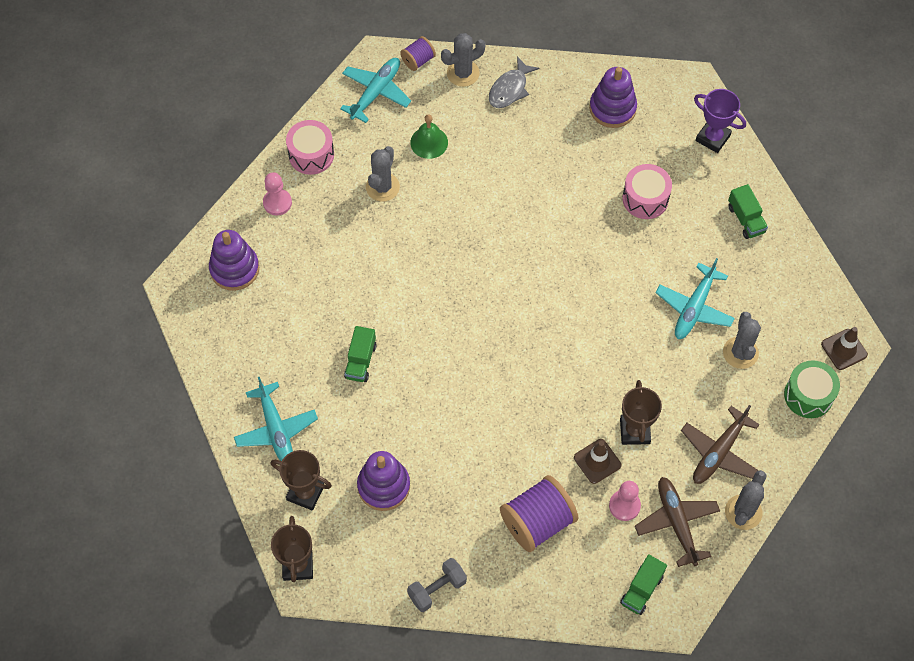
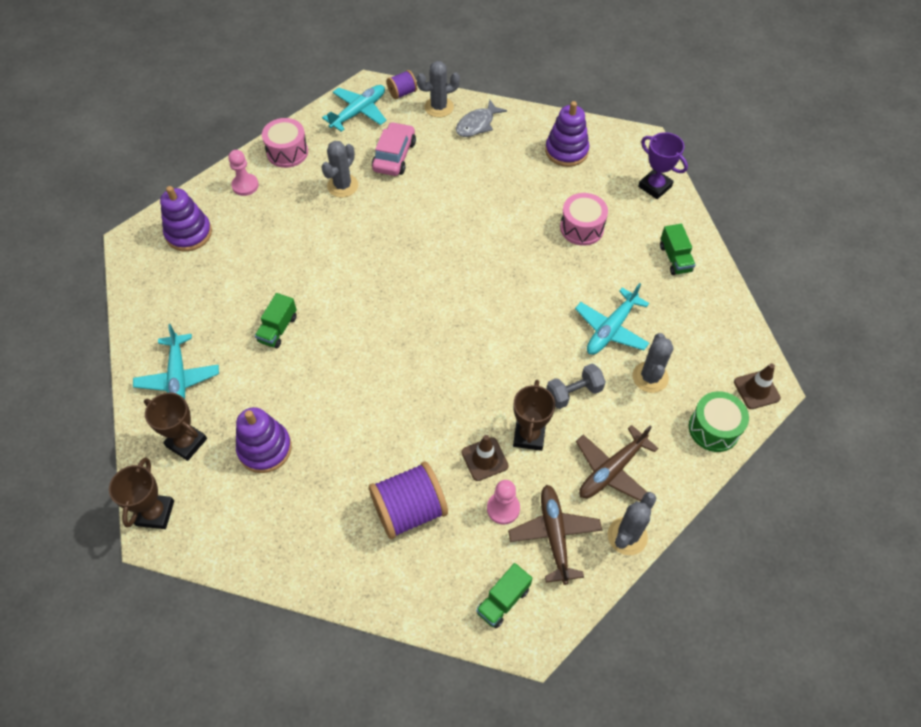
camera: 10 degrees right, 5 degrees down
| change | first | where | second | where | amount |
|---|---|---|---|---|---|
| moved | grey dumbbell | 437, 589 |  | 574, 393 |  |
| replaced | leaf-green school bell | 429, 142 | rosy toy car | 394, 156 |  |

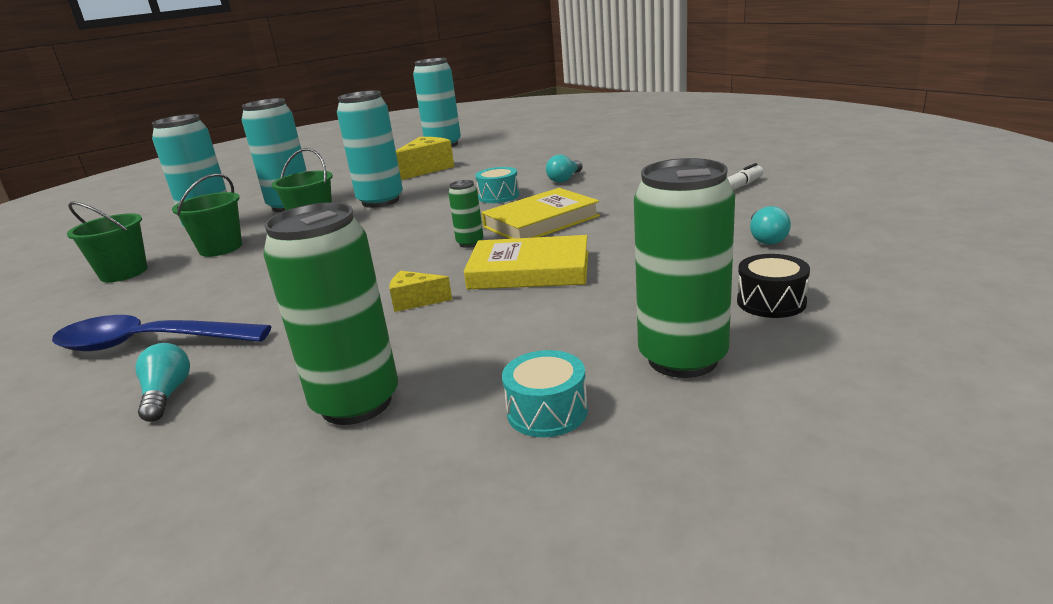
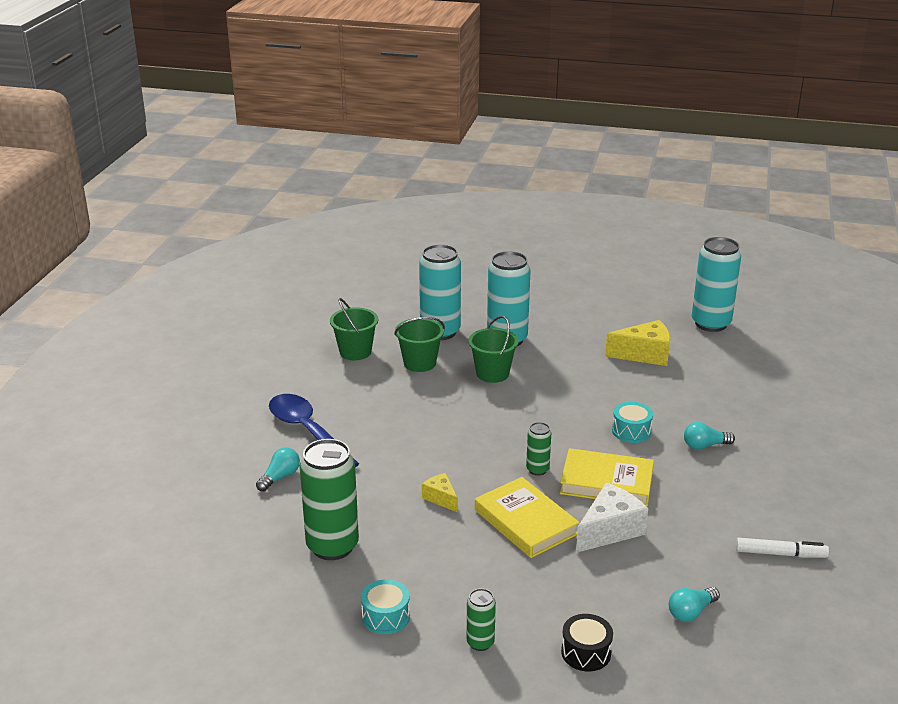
camera: 45 degrees right, 5 degrees up
| change | first | where | second | where | amount |
|---|---|---|---|---|---|
| removed | turquoise can | 380, 201 |  |  |  |
| added |  |  | white cheese | 610, 530 |  |
| resized | leaf-green can | 682, 359 |  | 480, 643 | x0.48 |

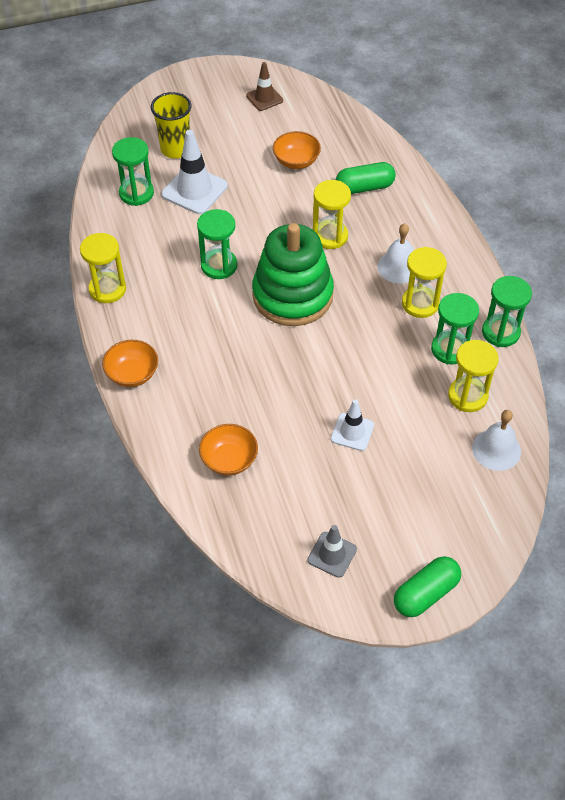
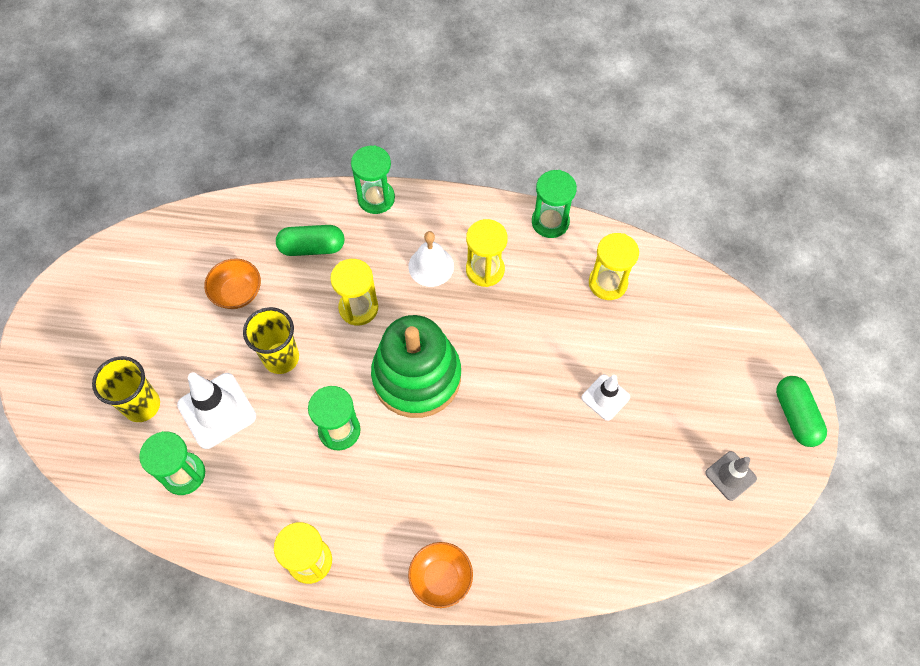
camera: 65 degrees left, 10 degrees up
| change | first | where | second | where | amount |
|---|---|---|---|---|---|
| removed | orange-coloured bowl | 229, 460 |  |  |  |
| removed | brown safety cone | 264, 98 |  |  |  |
| removed | white school bell | 496, 449 |  |  |  |
| added |  |  | golden cup | 281, 358 |  |
| moved | leaf-green sand timer | 450, 349 |  | 376, 198 |  |
| turned | leaf-green pill shape | 364, 187 |  | 312, 247 | 75 degrees clockwise |

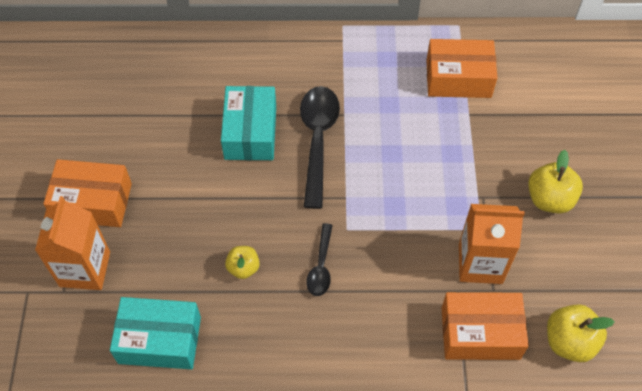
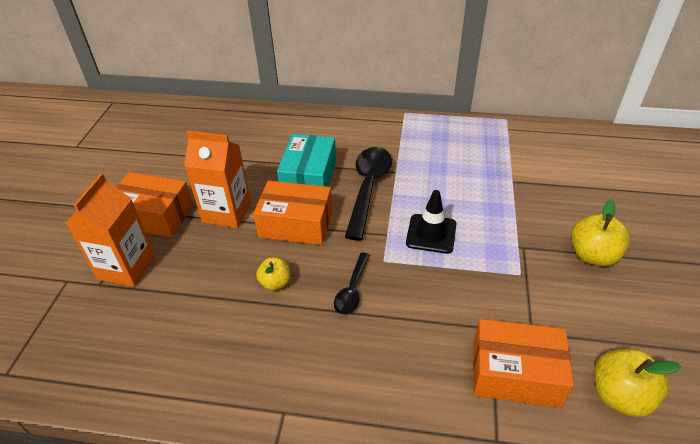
camera: 10 degrees right, 15 degrees down
| change | first | where | second | where | amount |
|---|---|---|---|---|---|
| removed | turquoise box | 160, 340 |  |  |  |
| added |  |  | jet-black safety cone | 431, 234 |  |
| moved | orange-coloured box | 458, 78 |  | 296, 224 |  |
| moved | orange-coloured milk carton | 480, 263 |  | 227, 212 |  |

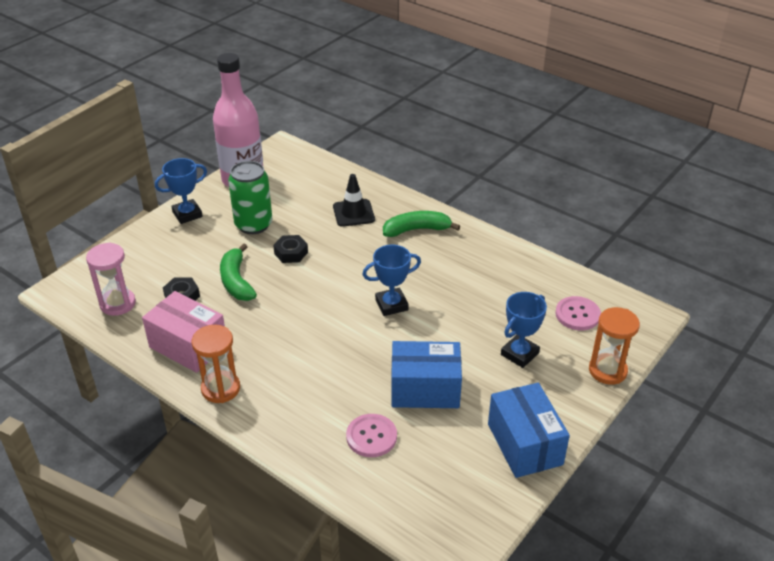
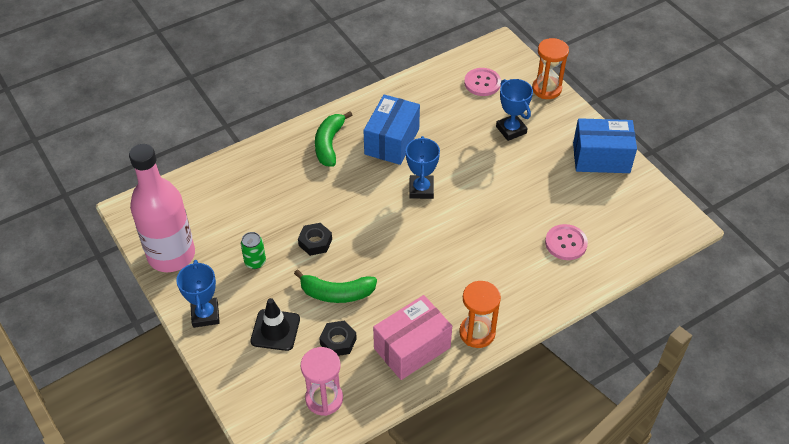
camera: 70 degrees left, 10 degrees up
| change | first | where | second | where | amount |
|---|---|---|---|---|---|
| moved | jet-black safety cone | 353, 213 |  | 275, 330 |  |
| moved | blue box | 425, 389 |  | 392, 141 |  |
| resized | leaf-green can | 253, 225 |  | 255, 262 | x0.53 |

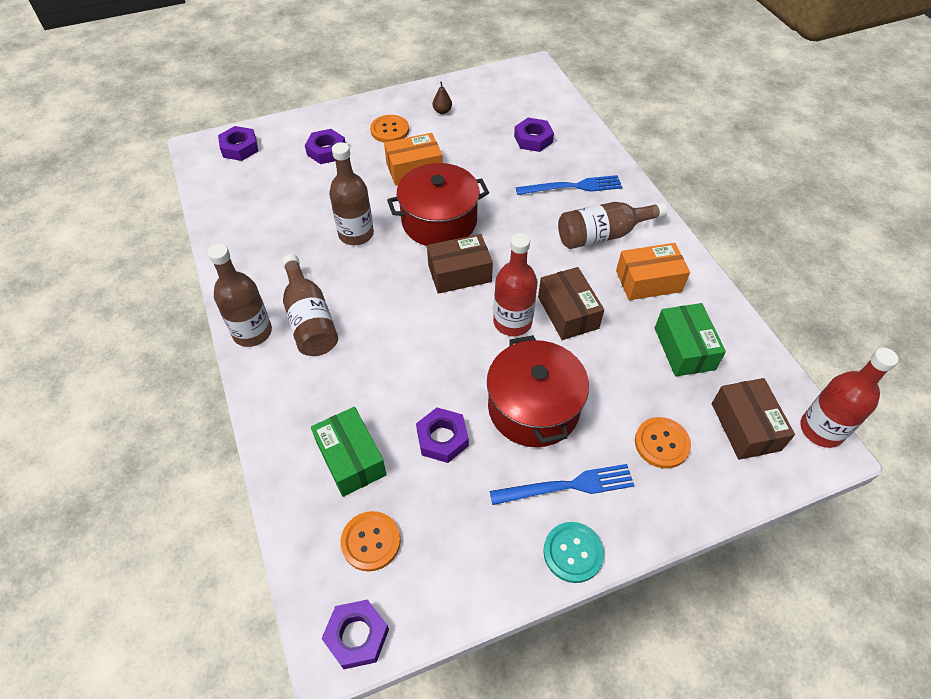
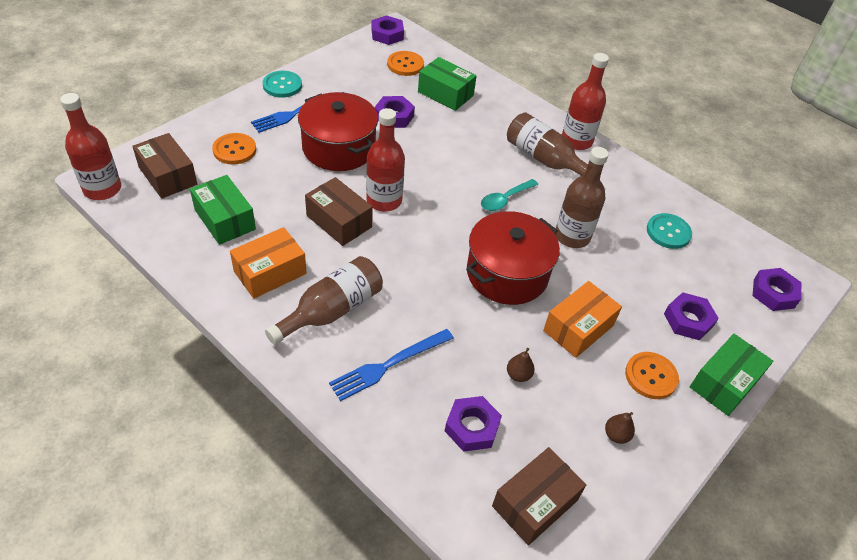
camera: 150 degrees right, 5 degrees down
| change | first | where | second | where | amount |
|---|---|---|---|---|---|
| added |  |  | turquoise teaspoon | 505, 200 |  |
| added |  |  | brown toy pear | 518, 375 |  |
| added |  |  | turquoise sewing button | 668, 232 |  |
| added |  |  | leaf-green box | 724, 383 |  |
| moved | brown box | 459, 273 |  | 535, 503 |  |
| recoloured | brown bottle | 252, 332 | red bottle | 576, 141 |  |

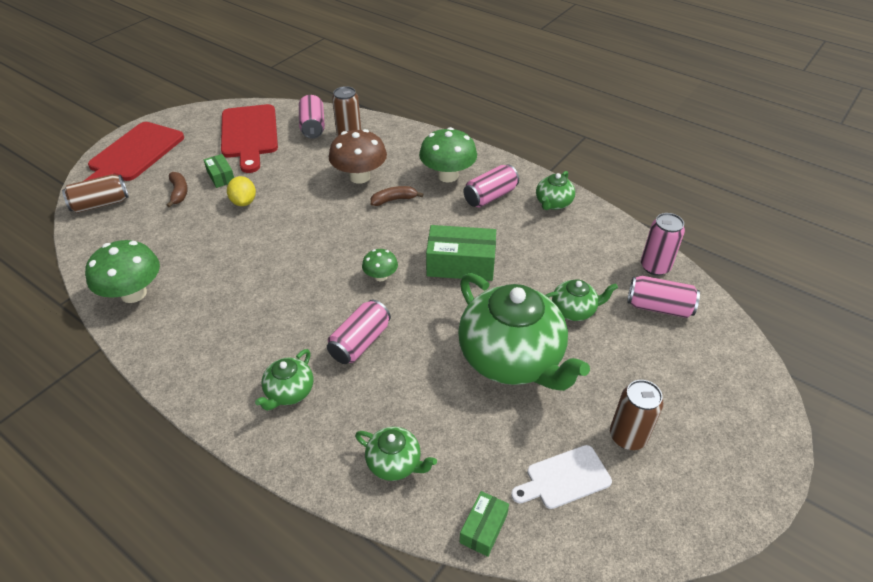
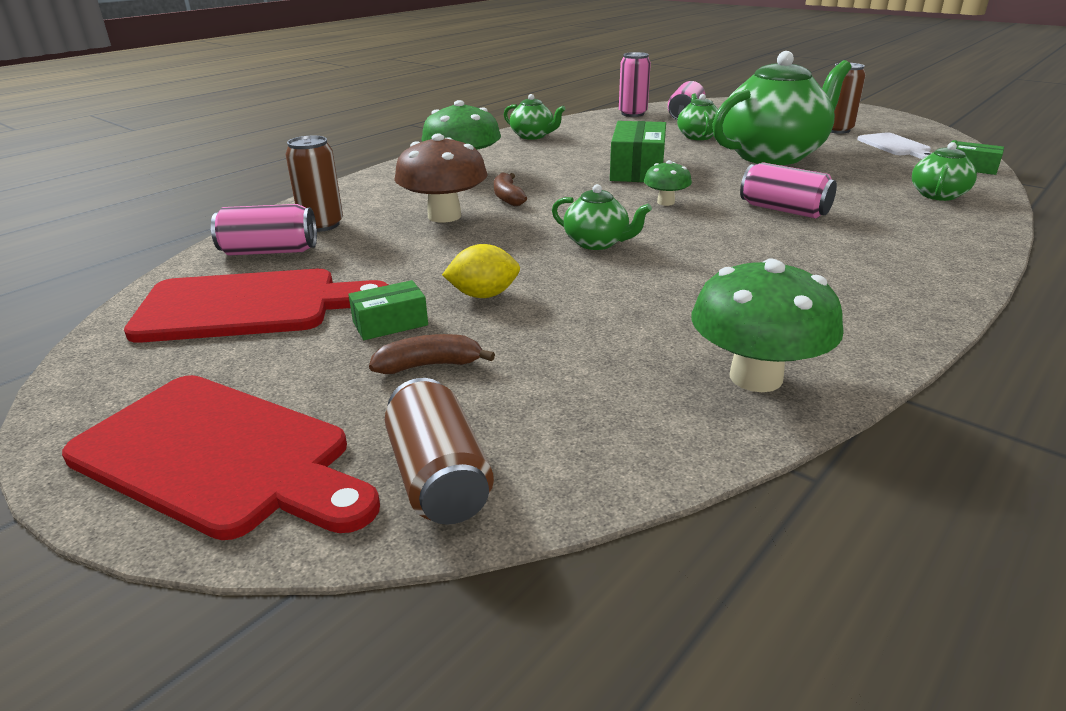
camera: 85 degrees left, 15 degrees down
| change | first | where | second | where | amount |
|---|---|---|---|---|---|
| removed | rosy can | 490, 196 |  |  |  |
| moved | leaf-green china teapot | 289, 392 |  | 597, 243 |  |

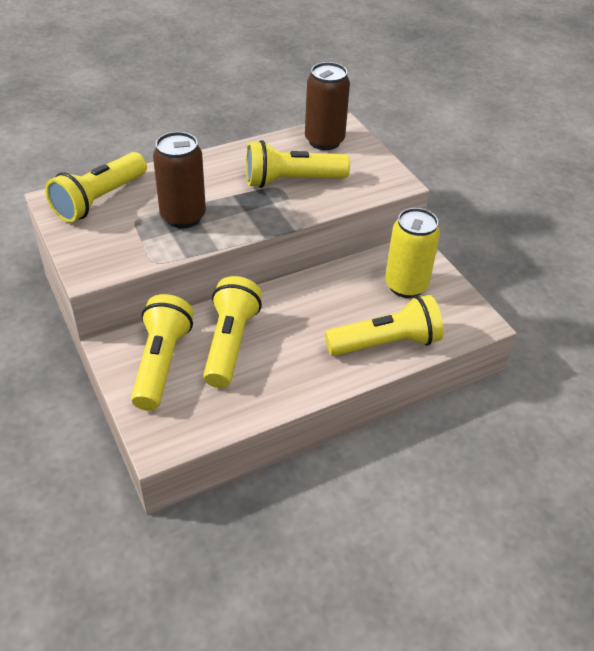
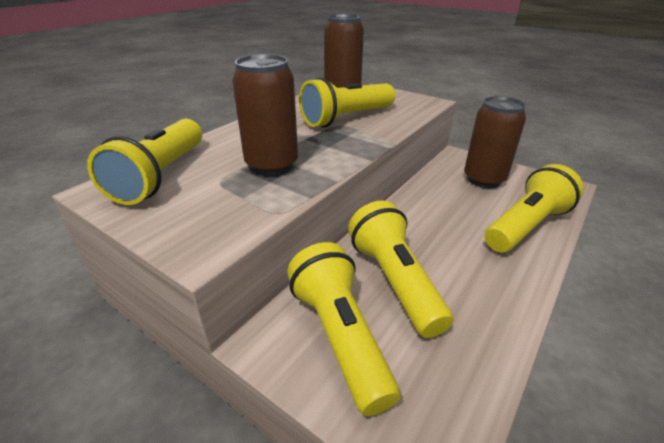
camera: 25 degrees left, 10 degrees down
| change | first | where | second | where | amount |
|---|---|---|---|---|---|
| recoloured | golden can | 406, 286 | brown can | 484, 180 |  |

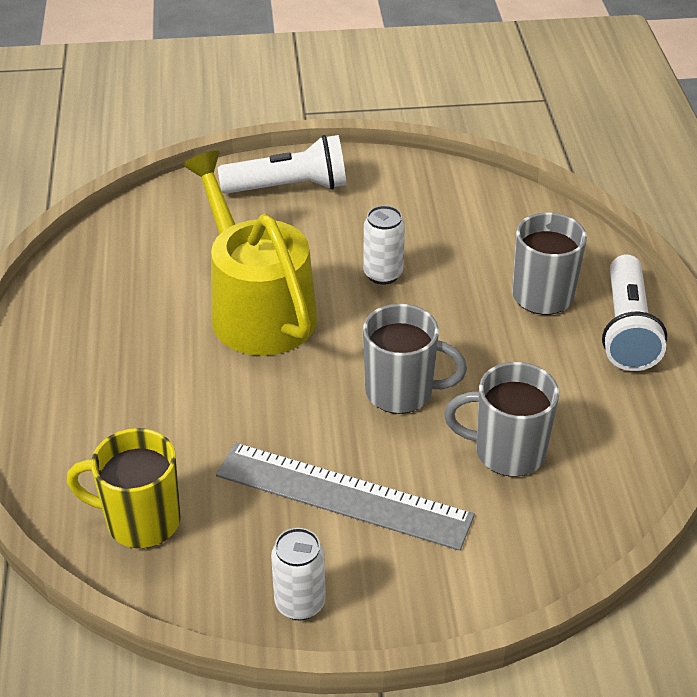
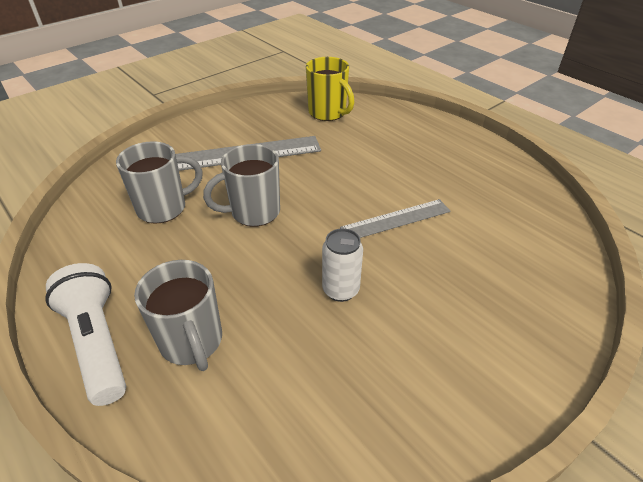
camera: 145 degrees right, 0 degrees up
| change | first | where | second | where | amount |
|---|---|---|---|---|---|
| removed | white pocket torch | 289, 187 |  |  |  |
| removed | white can | 300, 603 |  |  |  |
| replaced | golden watering pot | 257, 309 | grey ruler | 396, 220 |  |
| turned | golden coffee mug | 140, 521 |  | 328, 113 | 75 degrees clockwise |

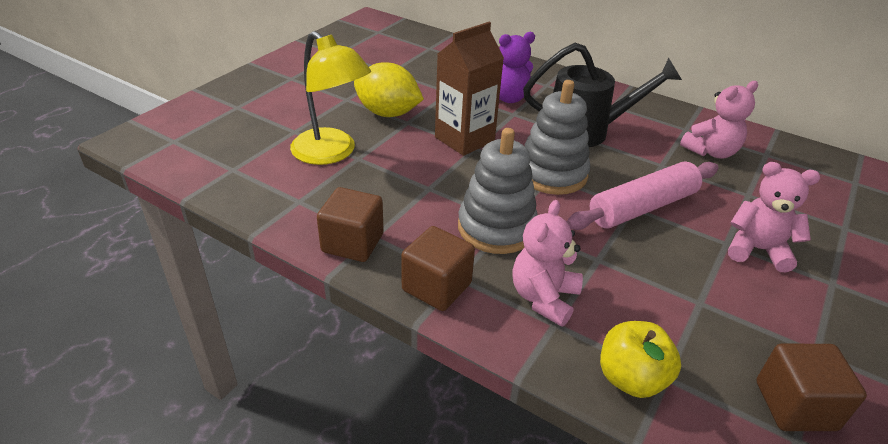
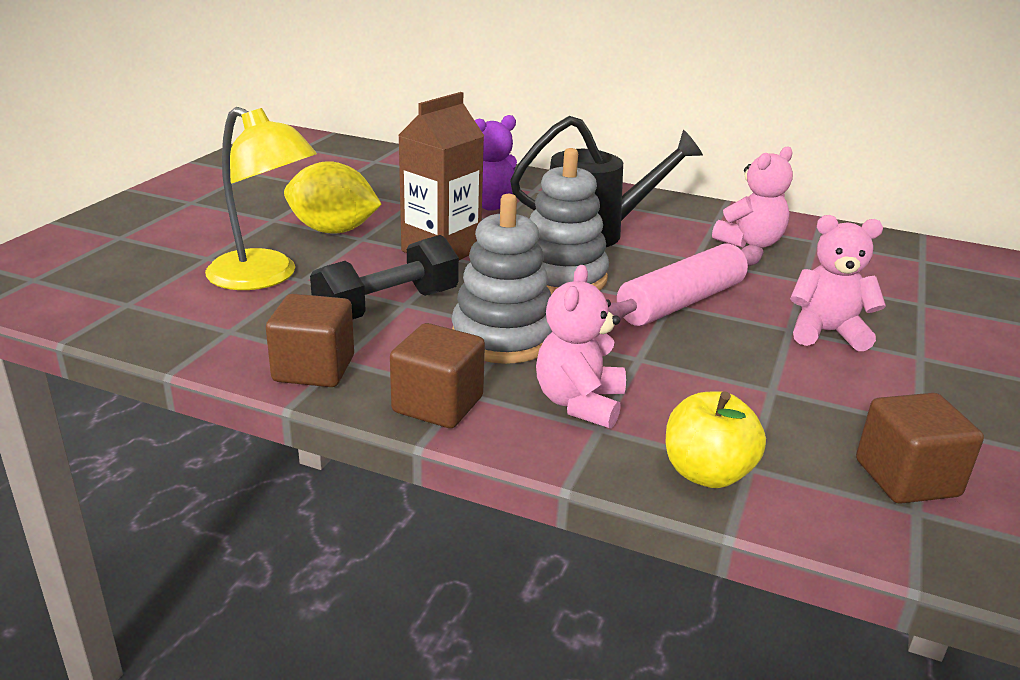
camera: 10 degrees left, 10 degrees down
| change | first | where | second | where | amount |
|---|---|---|---|---|---|
| added |  |  | jet-black dumbbell | 387, 307 |  |

